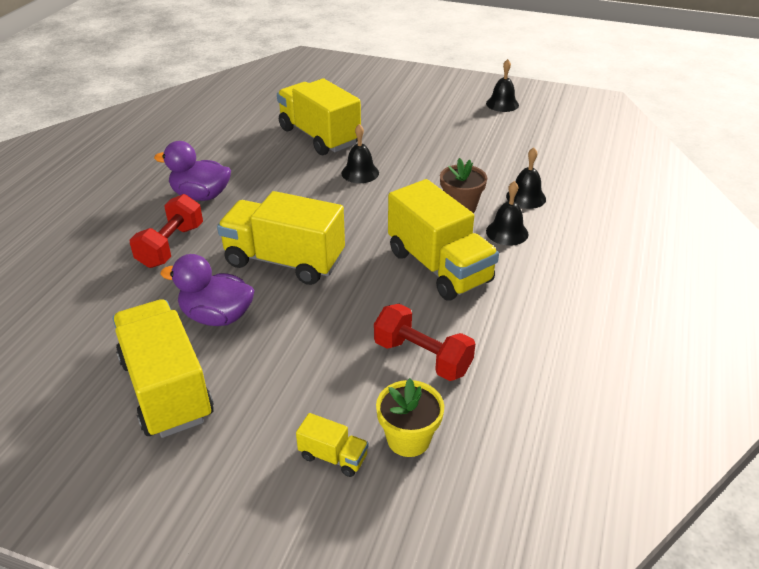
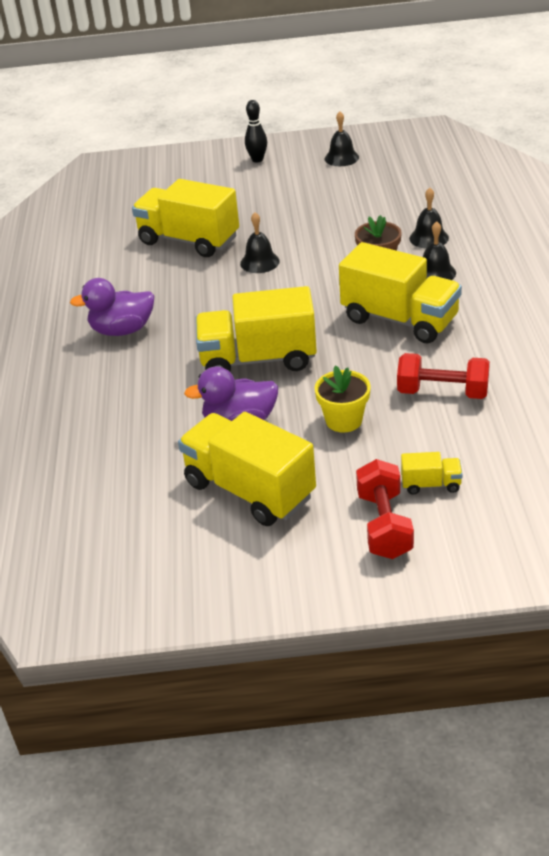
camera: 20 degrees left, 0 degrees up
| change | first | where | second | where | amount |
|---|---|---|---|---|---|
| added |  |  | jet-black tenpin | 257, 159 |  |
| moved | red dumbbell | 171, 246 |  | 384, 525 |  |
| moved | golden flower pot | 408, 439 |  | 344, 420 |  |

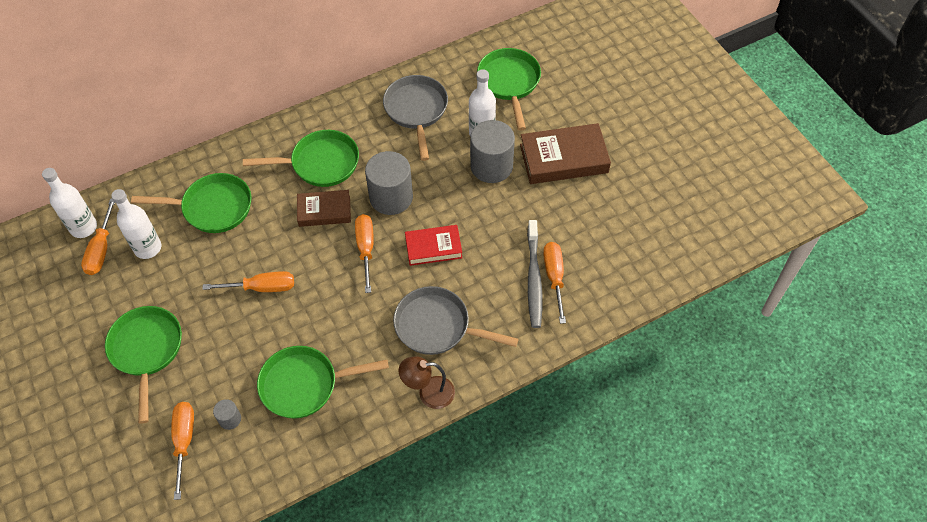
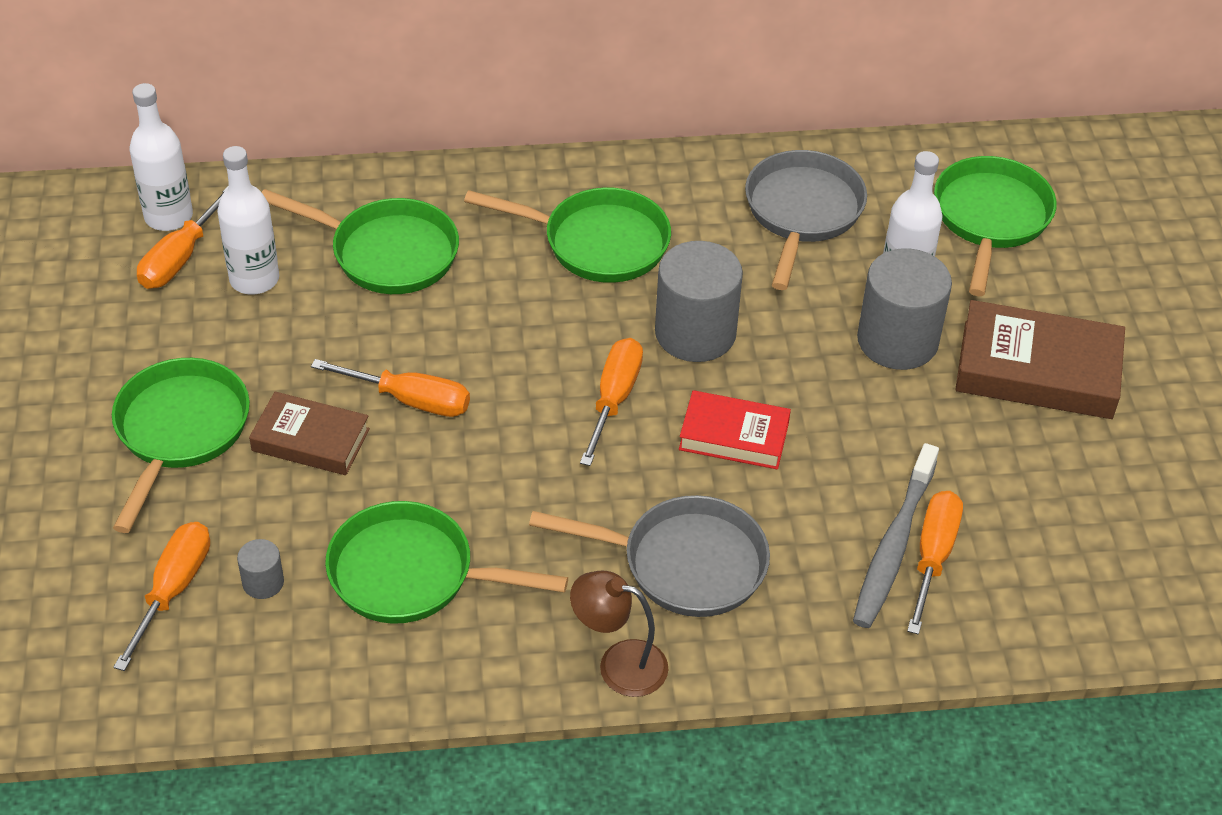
camera: 20 degrees right, 10 degrees down
| change | first | where | second | where | amount |
|---|---|---|---|---|---|
| moved | brown hardback | 324, 211 |  | 310, 440 |  |
| turned | grey skillet | 437, 326 |  | 684, 563 | 150 degrees clockwise |

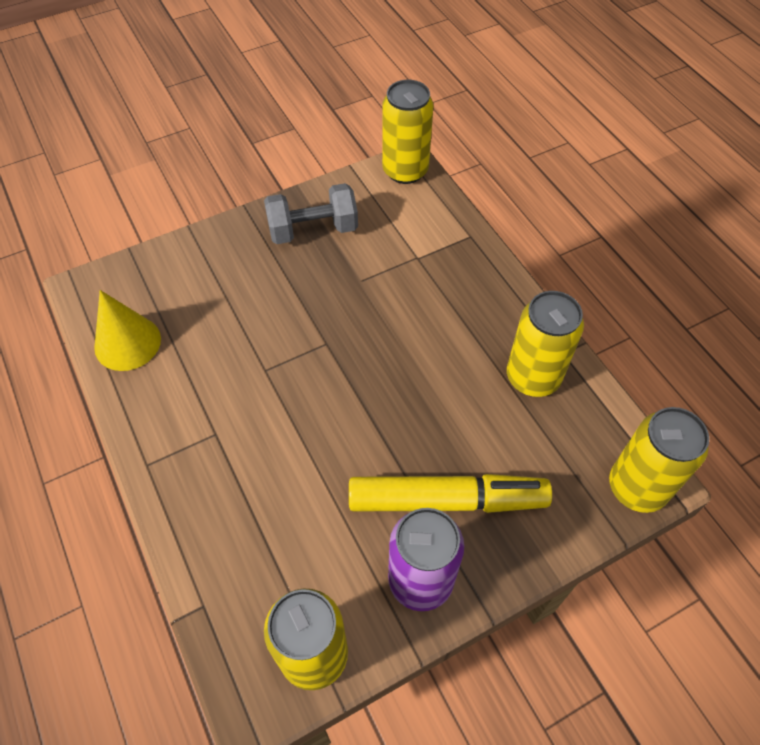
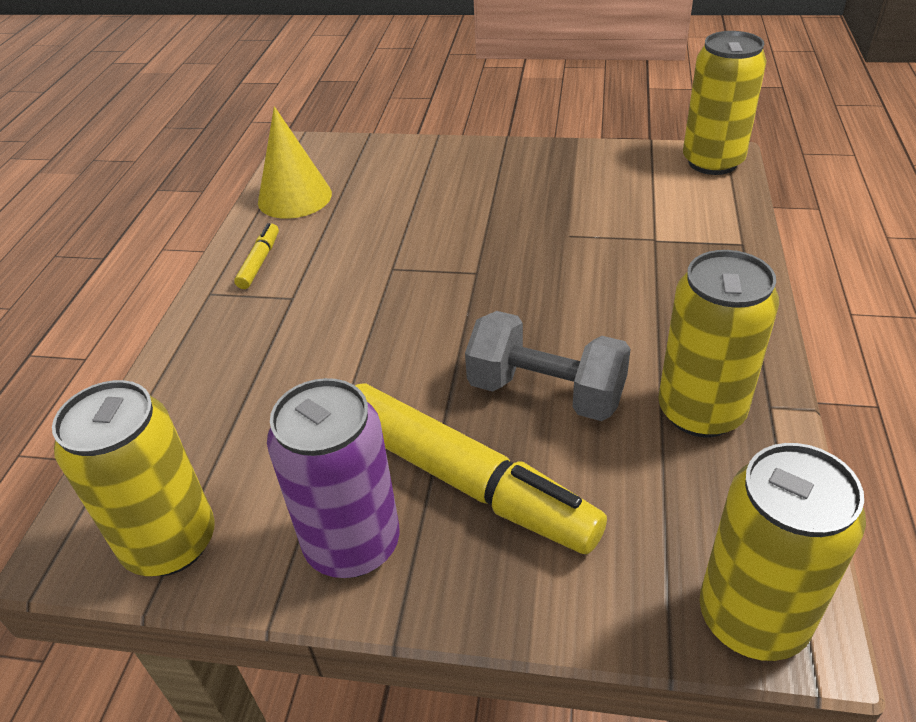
camera: 40 degrees right, 15 degrees down
| change | first | where | second | where | amount |
|---|---|---|---|---|---|
| added |  |  | golden marker pen | 259, 262 |  |
| moved | grey dumbbell | 313, 230 |  | 546, 393 |  |

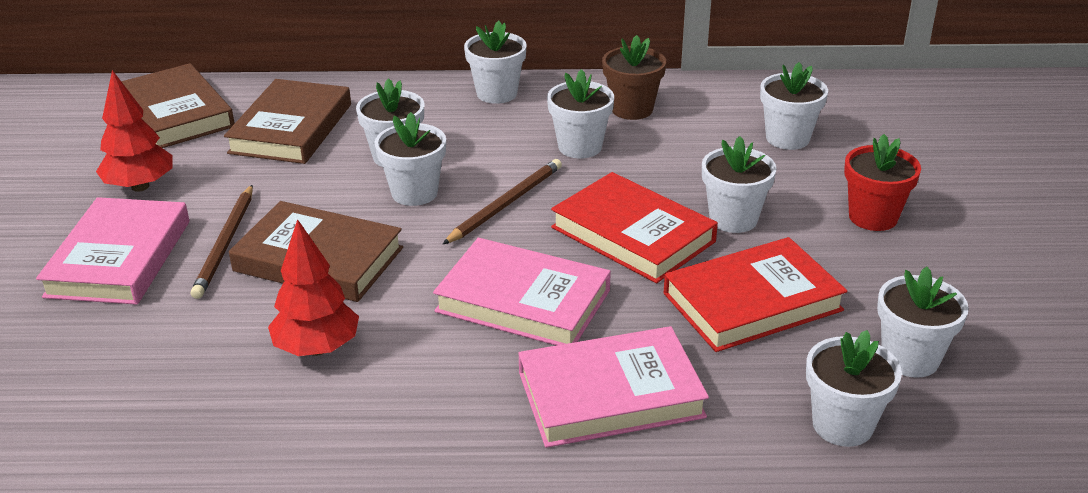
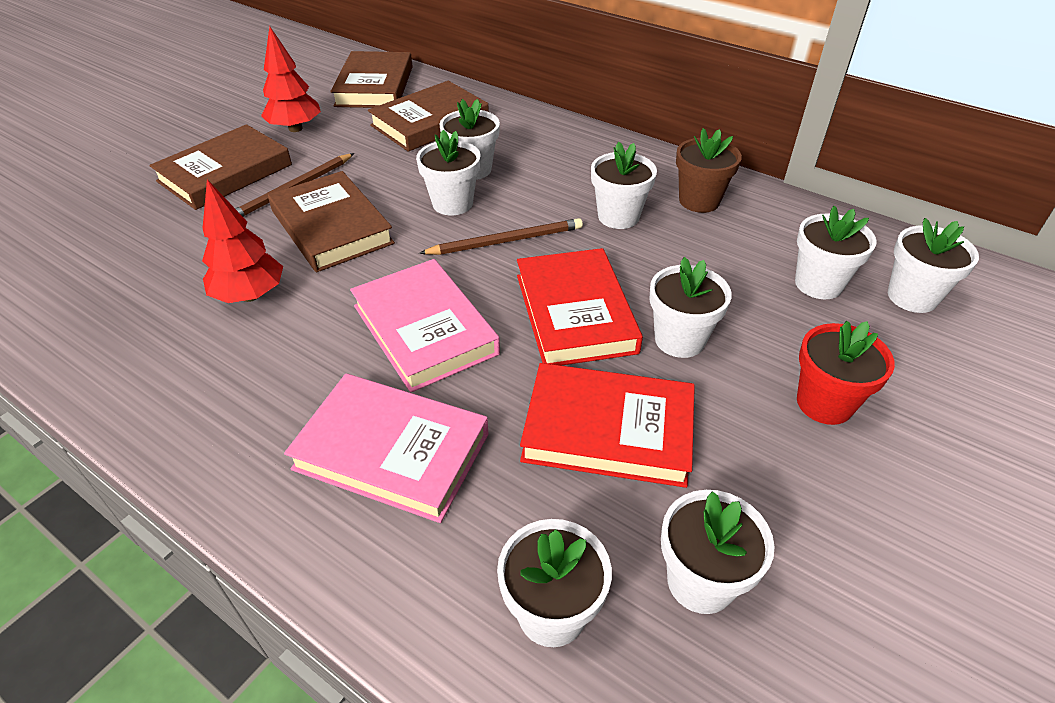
camera: 35 degrees right, 10 degrees up
| change | first | where | second | where | amount |
|---|---|---|---|---|---|
| moved | white flower pot | 497, 93 |  | 912, 297 |  |
| recoloured | rosy hardback | 119, 258 | brown hardback | 225, 173 |  |

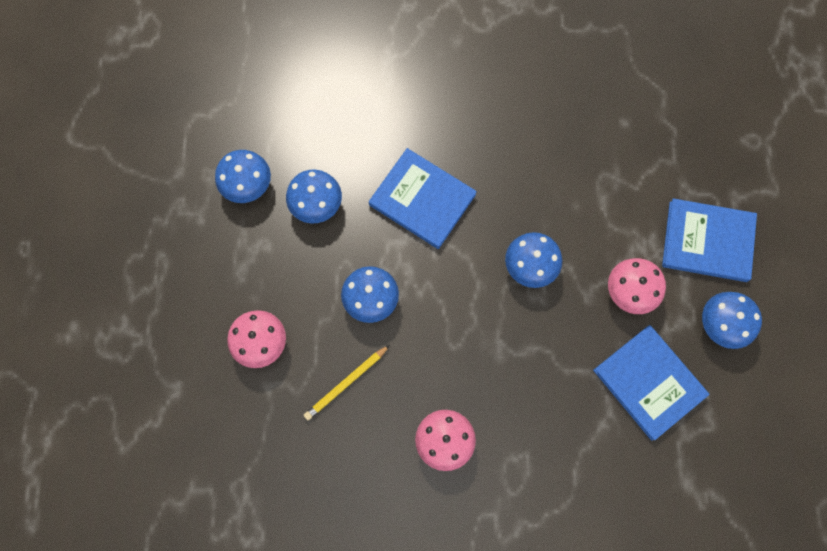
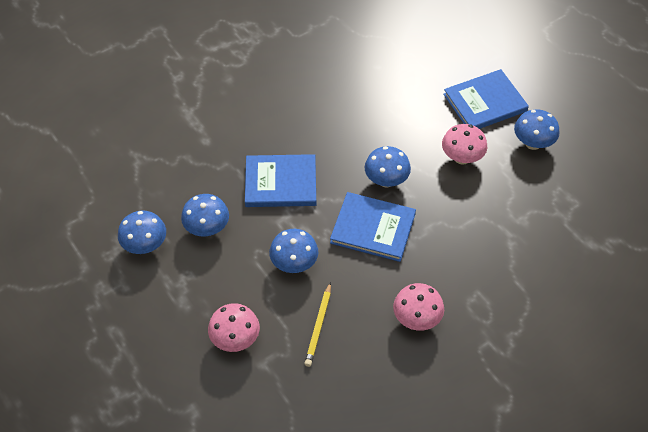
camera: 35 degrees left, 20 degrees down
| change | first | where | second | where | amount |
|---|---|---|---|---|---|
| moved | blue hardback | 649, 382 |  | 373, 228 |  |

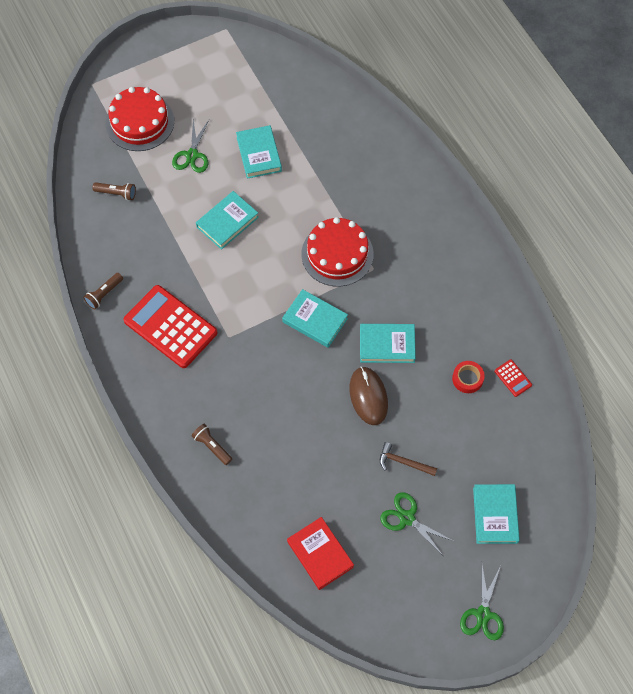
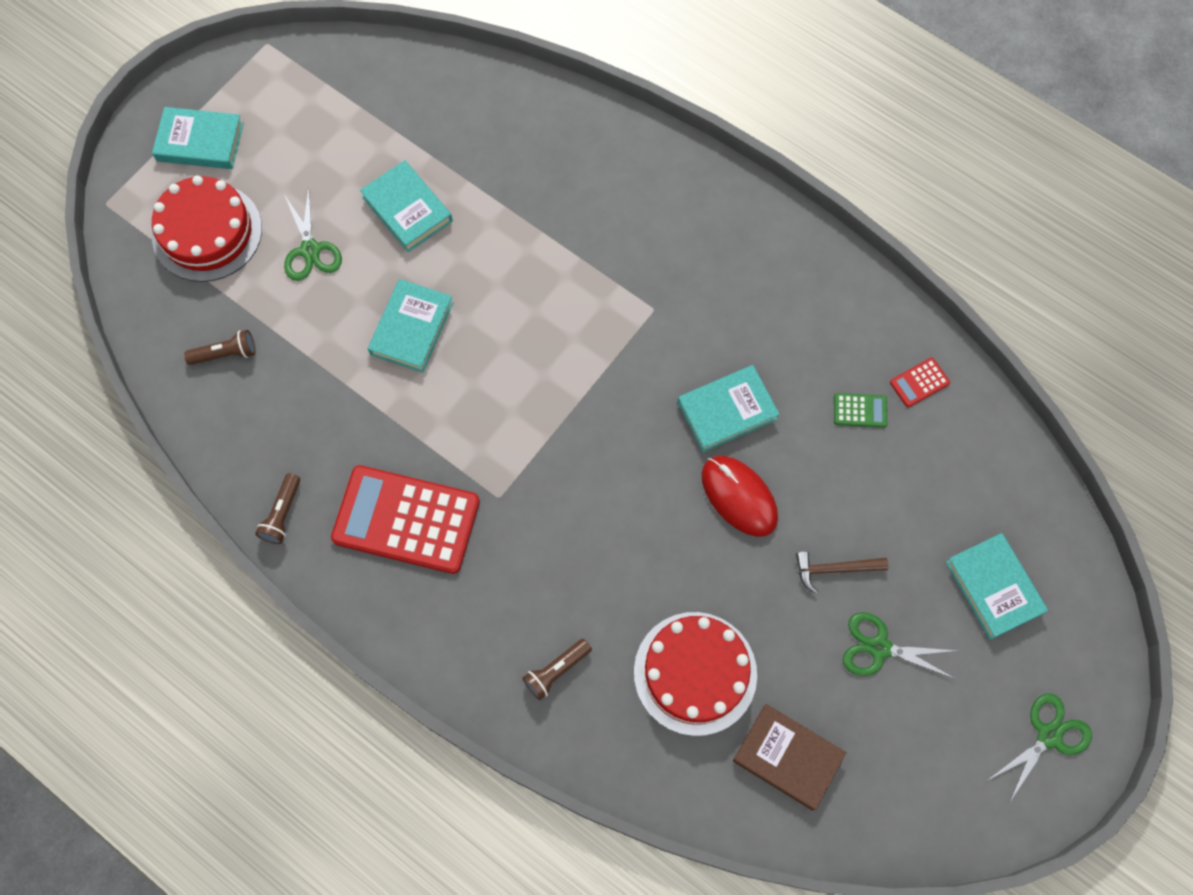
camera: 25 degrees left, 5 degrees up
| change | first | where | second | where | amount |
|---|---|---|---|---|---|
| moved | turquoise hardback | 315, 320 |  | 200, 142 |  |
| moved | red gateau | 337, 254 |  | 695, 673 |  |
| replaced | red tape | 467, 379 | leaf-green adding machine | 860, 410 |  |
| recoloured | red hardback | 320, 554 | brown hardback | 787, 757 |  |
| recoloured | brown PC mouse | 368, 396 | red PC mouse | 739, 496 |  |
| turned | brown pocket torch | 212, 446 |  | 556, 671 | 60 degrees counterclockwise |
| turned | leaf-green scissors | 483, 614 |  | 1049, 736 | 120 degrees counterclockwise |
| turned | red adding machine | 513, 378 |  | 919, 382 | 120 degrees clockwise |

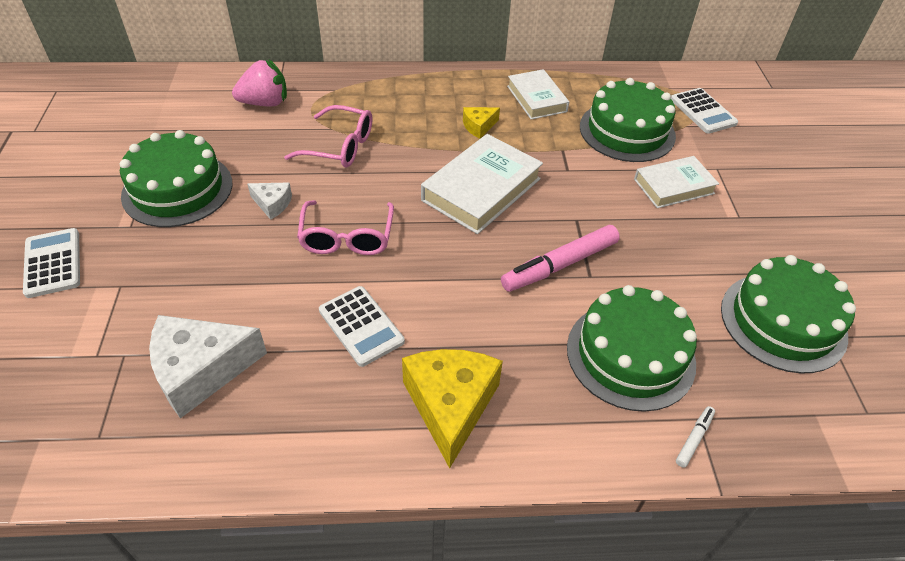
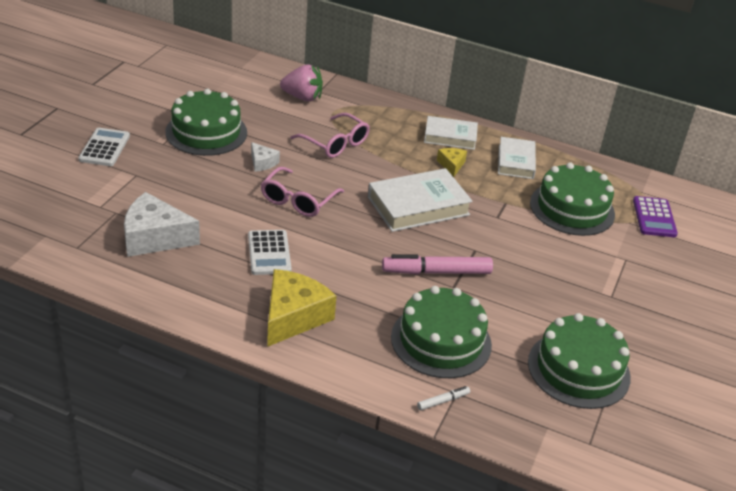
camera: 25 degrees right, 10 degrees down
| change | first | where | second | where | amount |
|---|---|---|---|---|---|
| moved | white hardback | 673, 186 |  | 450, 137 |  |
| recoloured | white adding machine | 703, 111 | purple adding machine | 654, 217 |  |
| turned | golden cheese | 479, 126 |  | 451, 165 | 90 degrees clockwise |

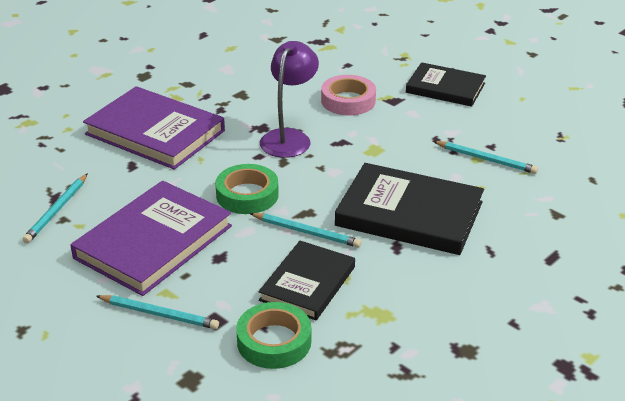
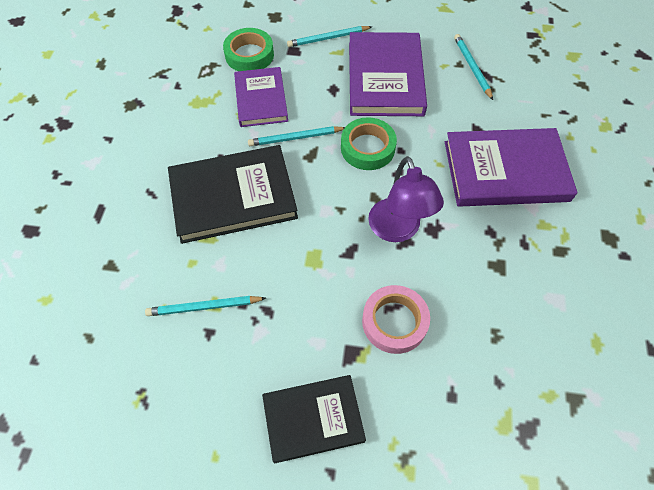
camera: 145 degrees right, 25 degrees up
| change | first | where | second | where | amount |
|---|---|---|---|---|---|
| recoloured | jet-black hardback | 308, 283 | purple hardback | 261, 99 |  |

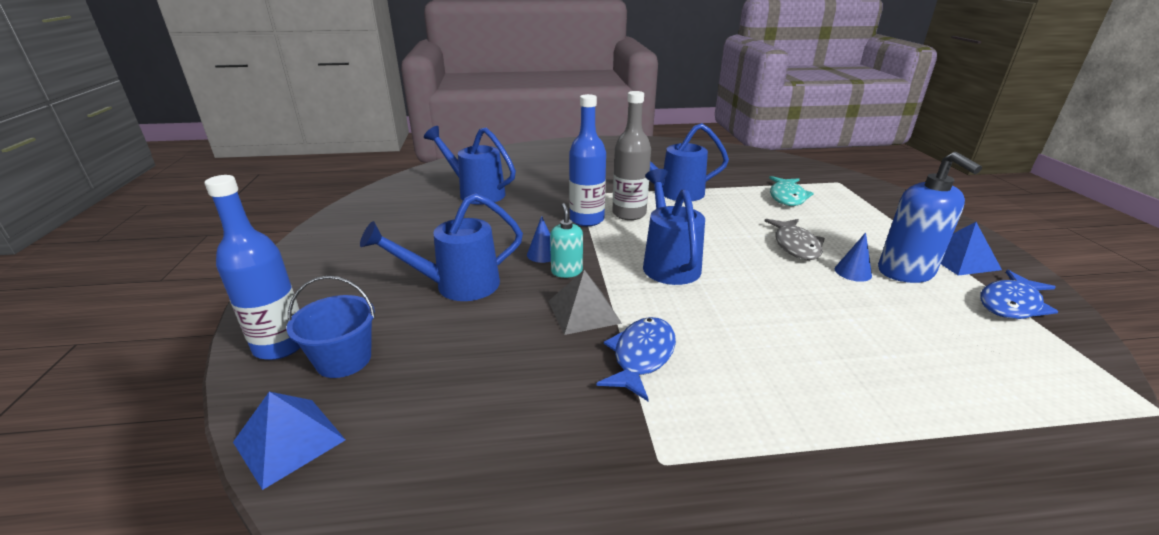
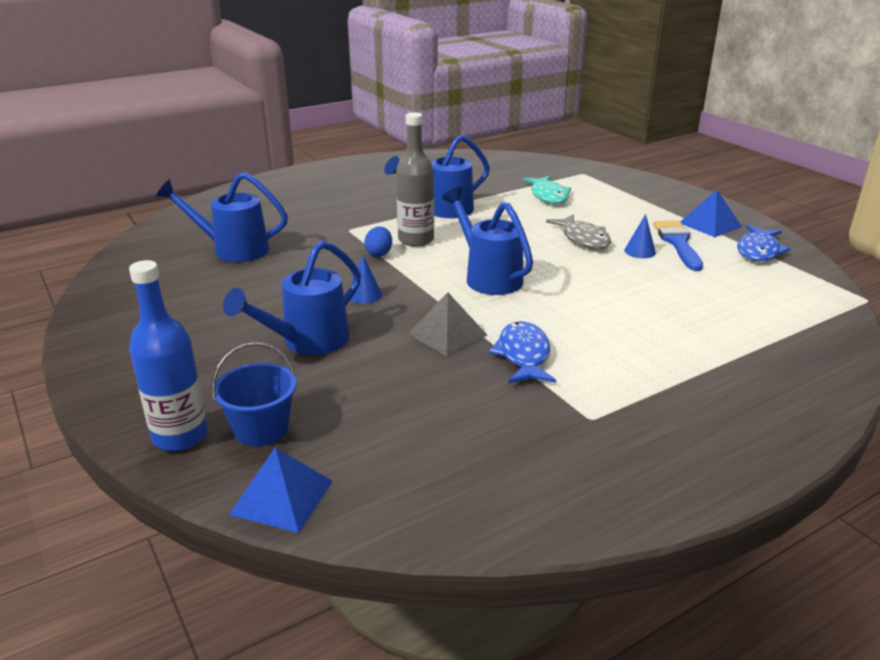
camera: 25 degrees left, 0 degrees up
| change | first | where | second | where | amount |
|---|---|---|---|---|---|
| removed | turquoise soap dispenser | 566, 271 |  |  |  |
| replaced | blue bottle | 587, 219 | blue toy egg | 379, 253 |  |
| replaced | blue soap dispenser | 905, 272 | blue paintbrush | 677, 243 |  |

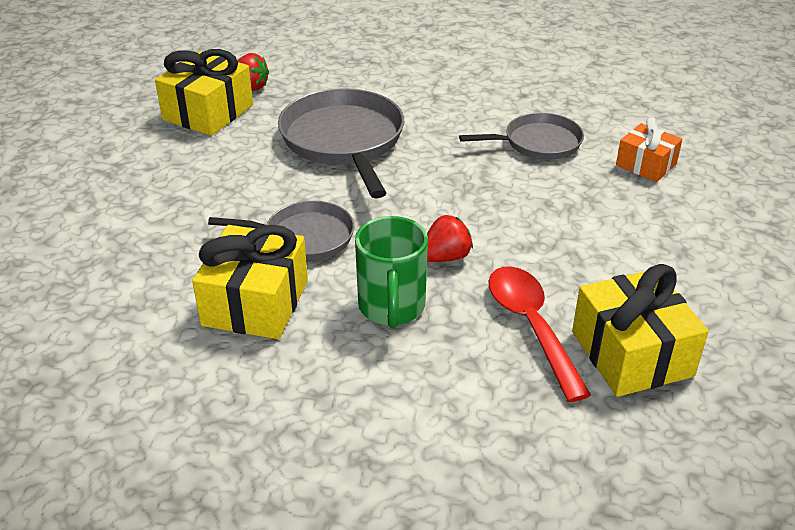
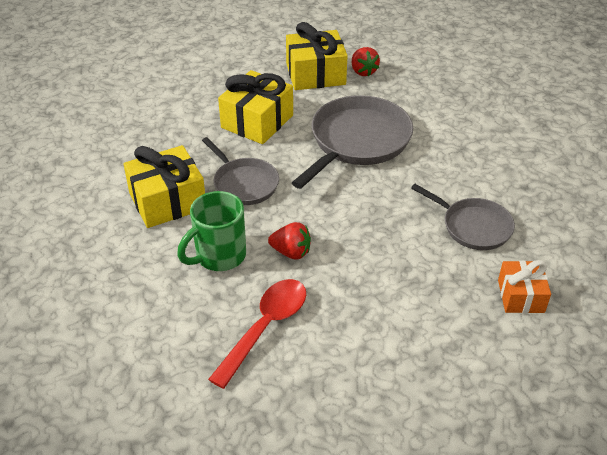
camera: 50 degrees right, 5 degrees up
| change | first | where | second | where | amount |
|---|---|---|---|---|---|
| moved | golden present | 631, 354 |  | 257, 121 |  |

